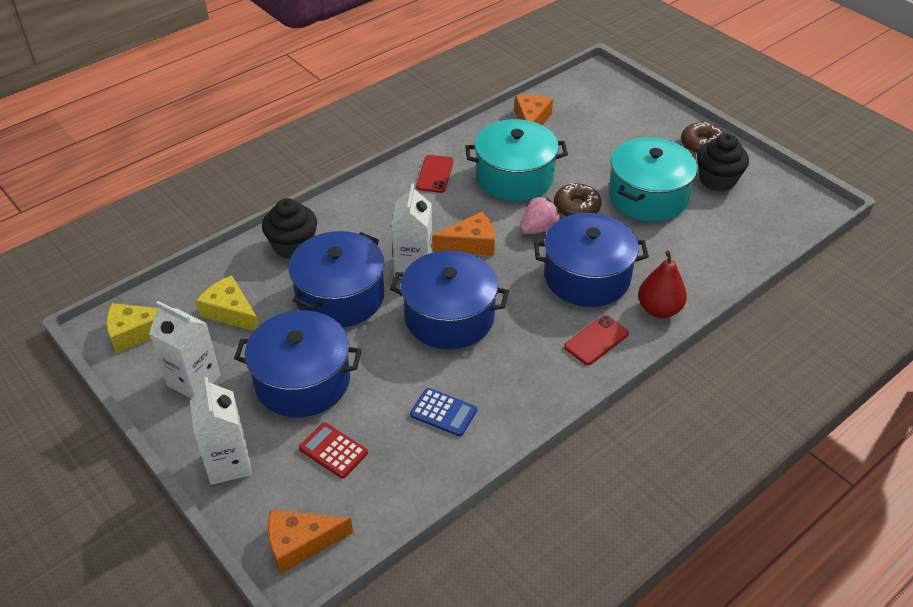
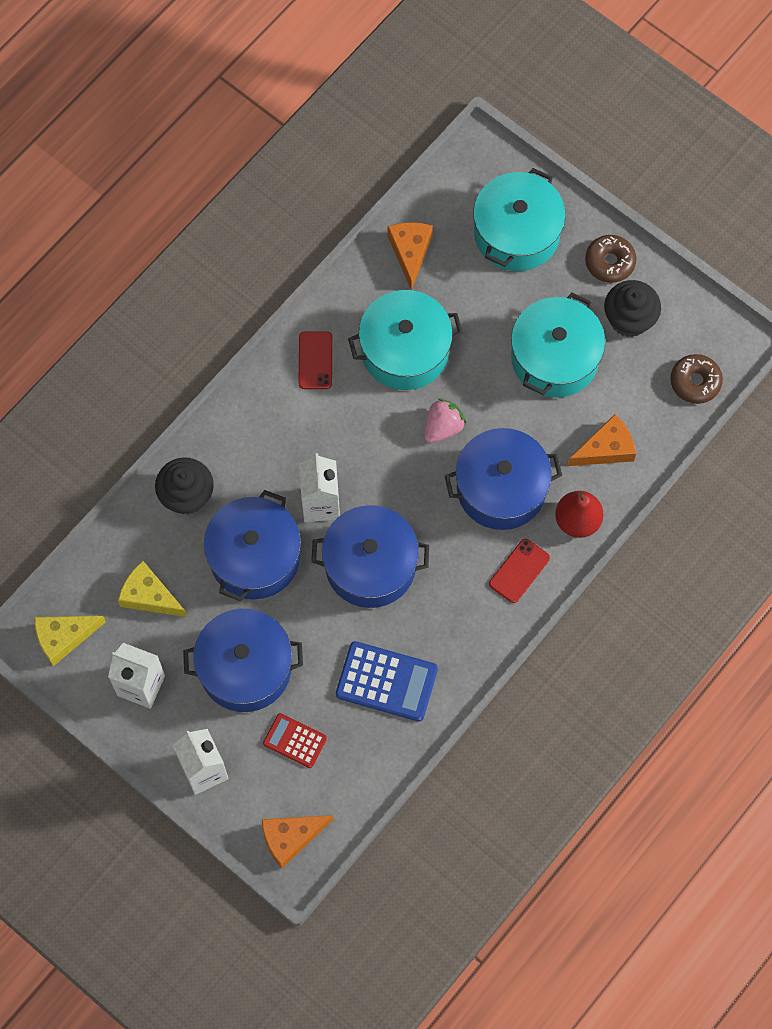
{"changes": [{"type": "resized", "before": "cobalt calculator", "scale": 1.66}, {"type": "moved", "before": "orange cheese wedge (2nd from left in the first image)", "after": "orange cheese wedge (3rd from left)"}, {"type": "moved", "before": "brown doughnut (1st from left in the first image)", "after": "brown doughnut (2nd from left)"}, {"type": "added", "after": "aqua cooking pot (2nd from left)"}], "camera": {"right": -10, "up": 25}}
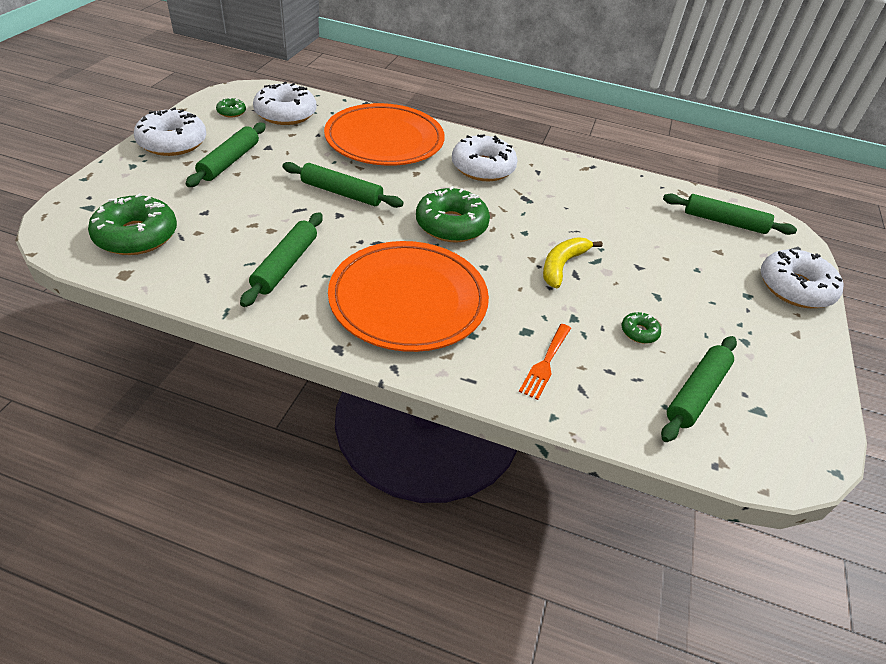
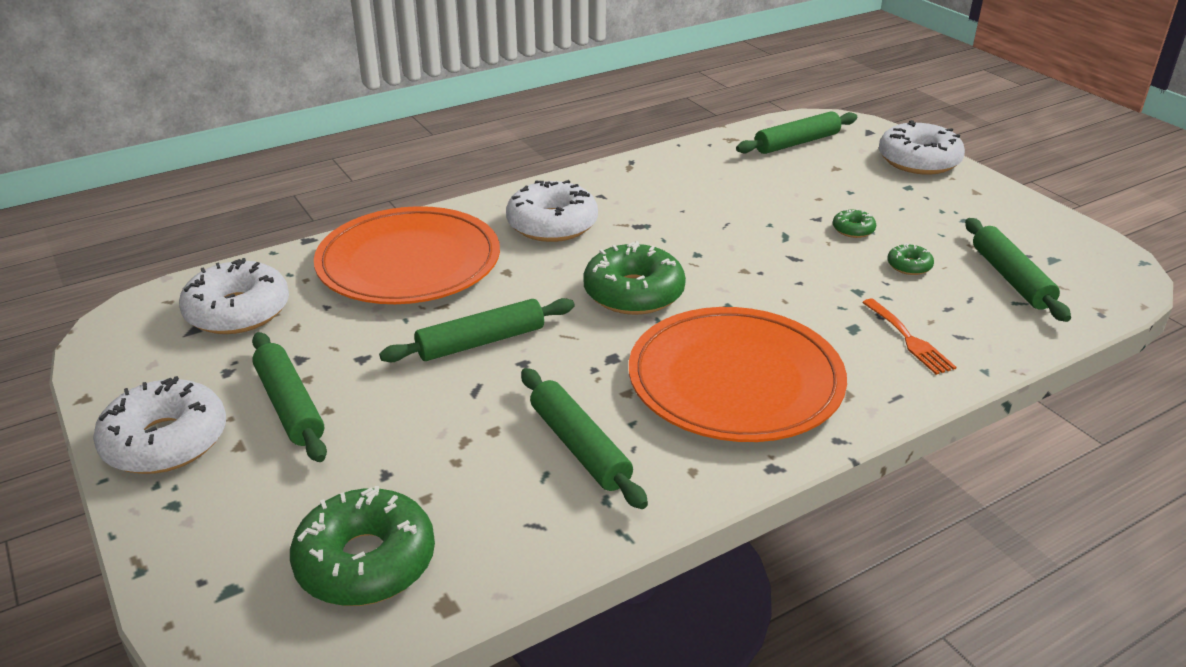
{"changes": [{"type": "moved", "before": "emerald doughnut (2nd from left in the first image)", "after": "emerald doughnut (3rd from left)"}, {"type": "removed", "before": "golden banana fruit"}], "camera": {"right": -45, "up": -10}}
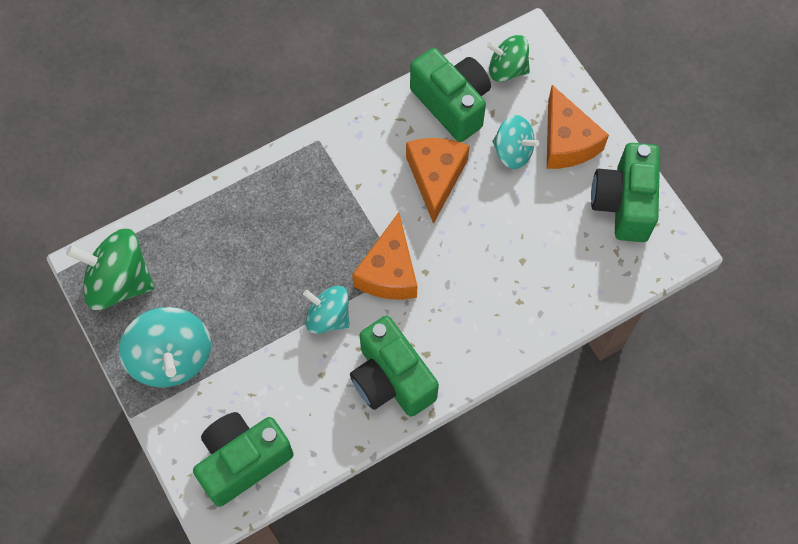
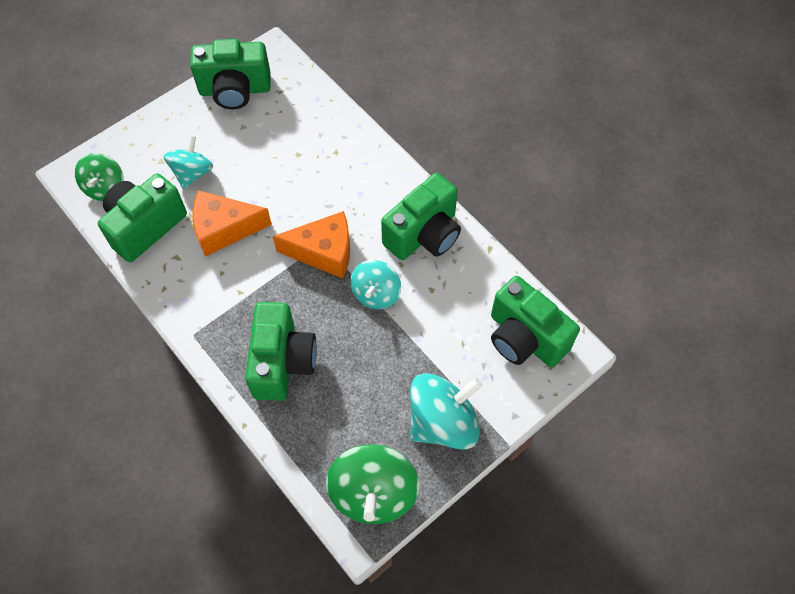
{"changes": [{"type": "removed", "before": "orange cheese wedge (3rd from left)"}, {"type": "added", "after": "emerald photo camera (3rd from left)"}], "camera": {"right": -100, "up": -5}}
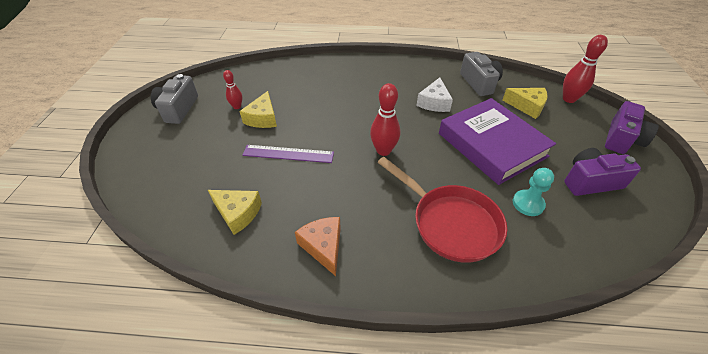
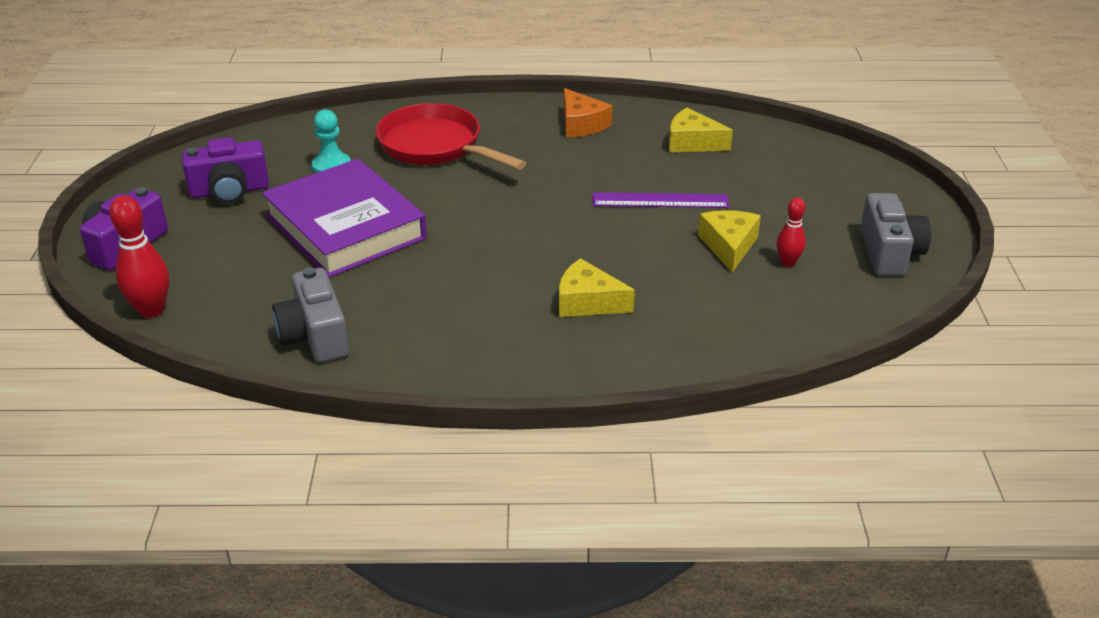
{"changes": [{"type": "removed", "before": "red skittle (2nd from left)"}, {"type": "removed", "before": "pure white cheese wedge"}, {"type": "moved", "before": "golden cheese wedge (3rd from left in the first image)", "after": "golden cheese wedge (1st from left)"}], "camera": {"right": 175, "up": -10}}
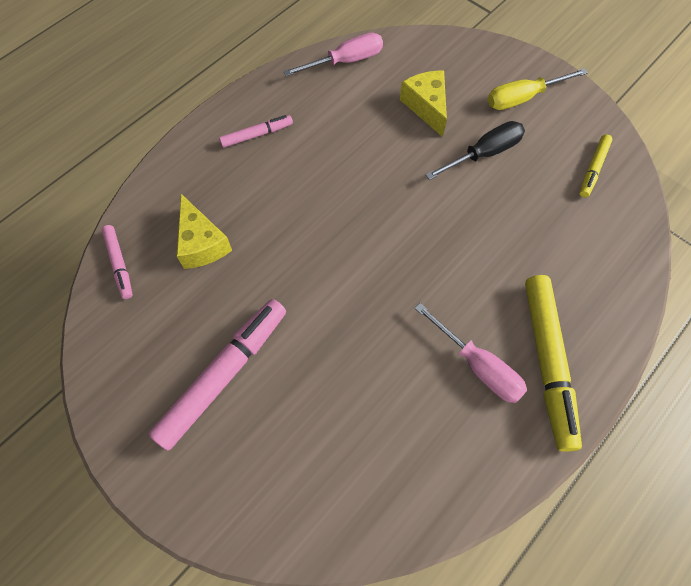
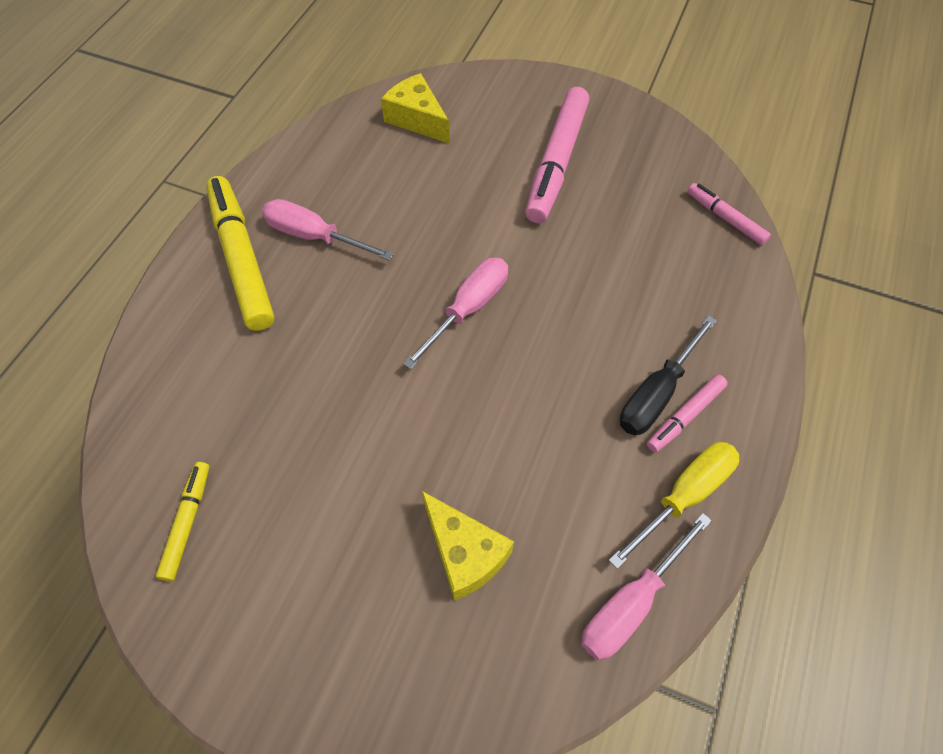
{"changes": [{"type": "moved", "before": "golden cheese wedge (1st from left)"}, {"type": "moved", "before": "ebony hand screwdriver"}, {"type": "moved", "before": "golden hand screwdriver"}, {"type": "added", "after": "rosy hand screwdriver (2nd from left)"}], "camera": {"right": 160, "up": -5}}
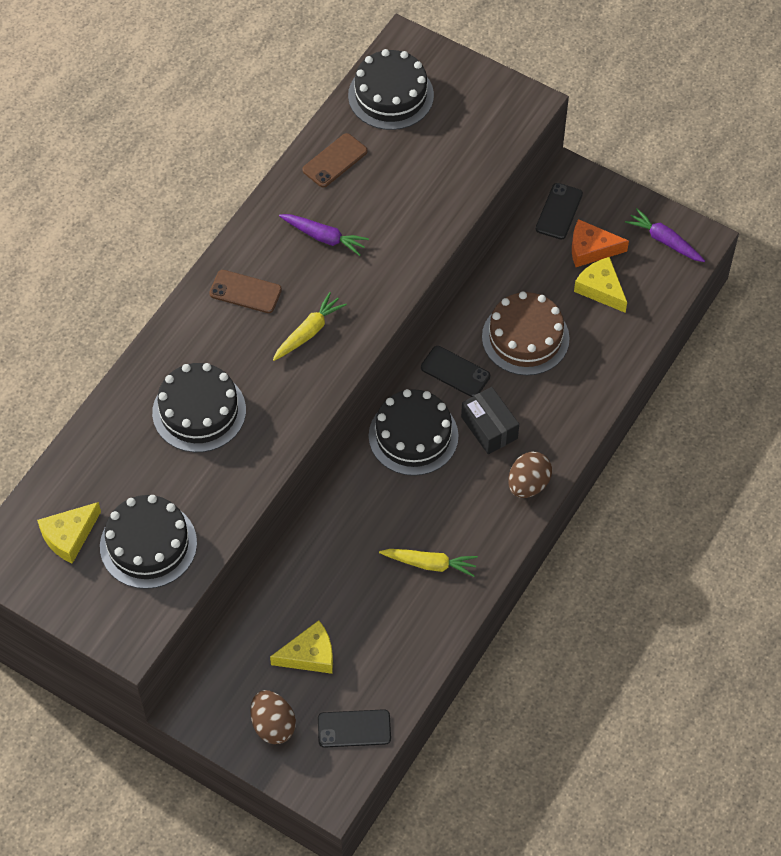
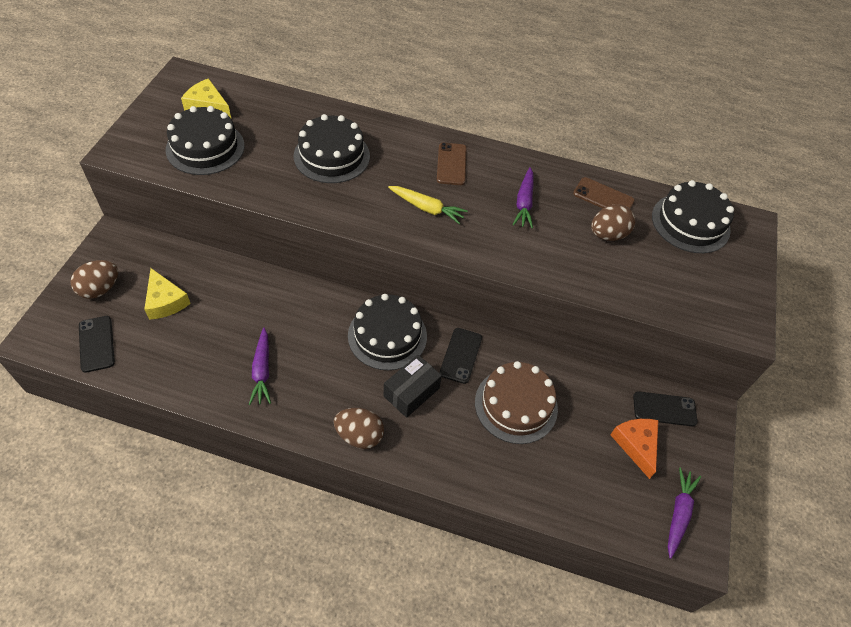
{"changes": [{"type": "recoloured", "before": "golden carrot (2nd from left)", "after": "purple carrot (1st from left)"}, {"type": "removed", "before": "golden cheese wedge (3rd from left)"}, {"type": "added", "after": "brown egg (3rd from left)"}], "camera": {"right": 70, "up": -5}}
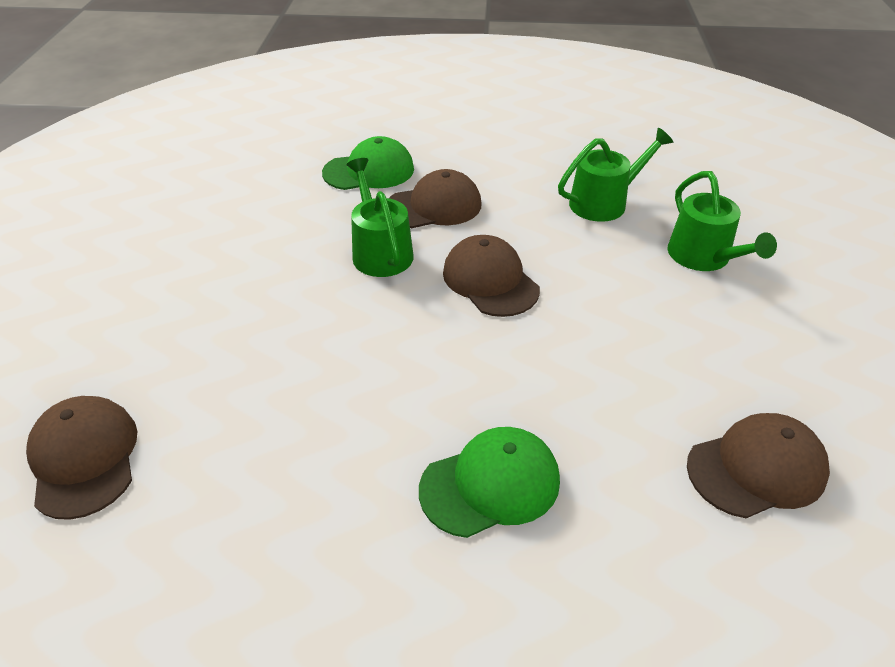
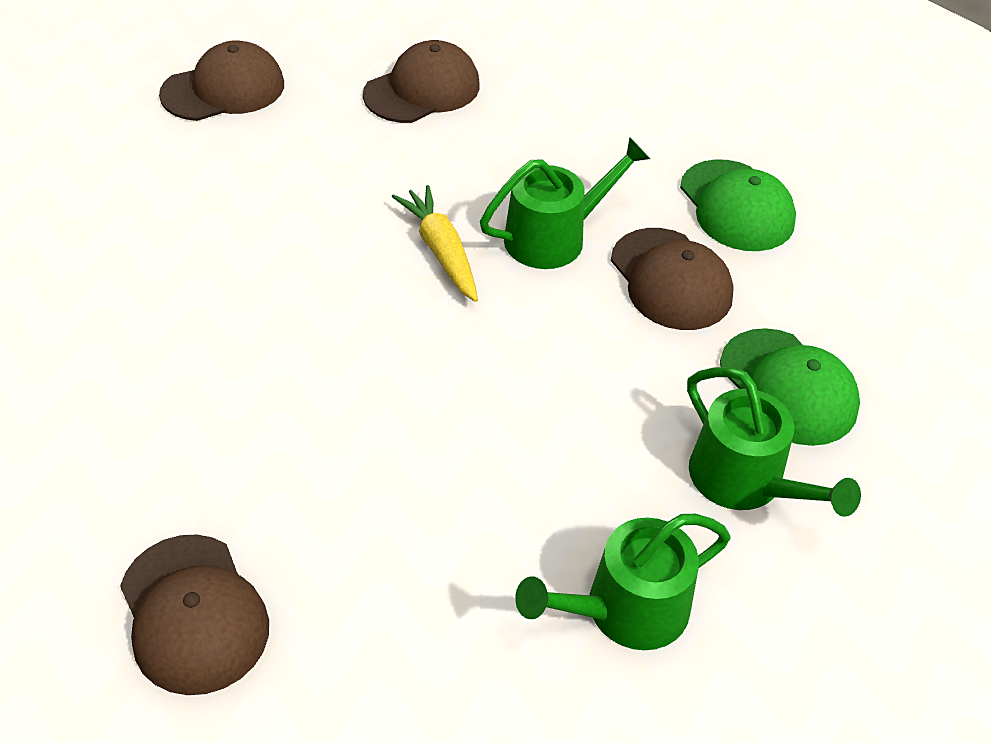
{"changes": [{"type": "moved", "before": "emerald baseball cap (2nd from left)"}, {"type": "moved", "before": "brown baseball cap (3rd from left)"}, {"type": "added", "after": "golden carrot"}], "camera": {"right": 80, "up": 5}}
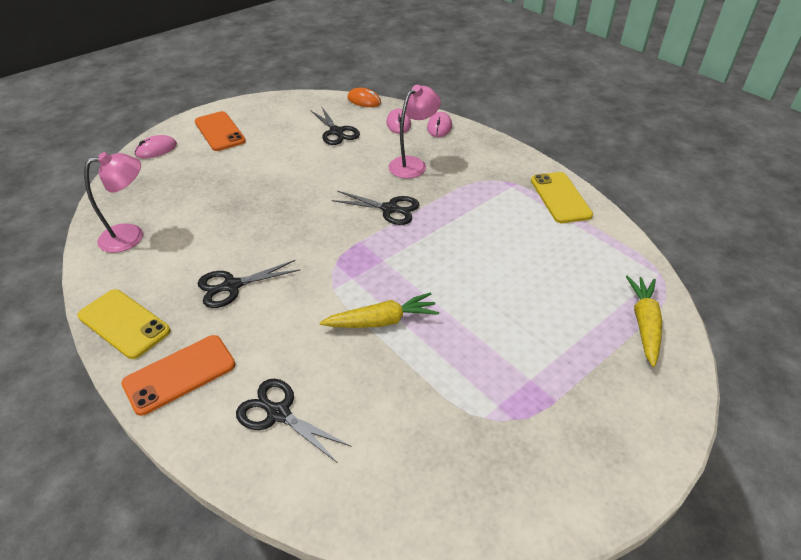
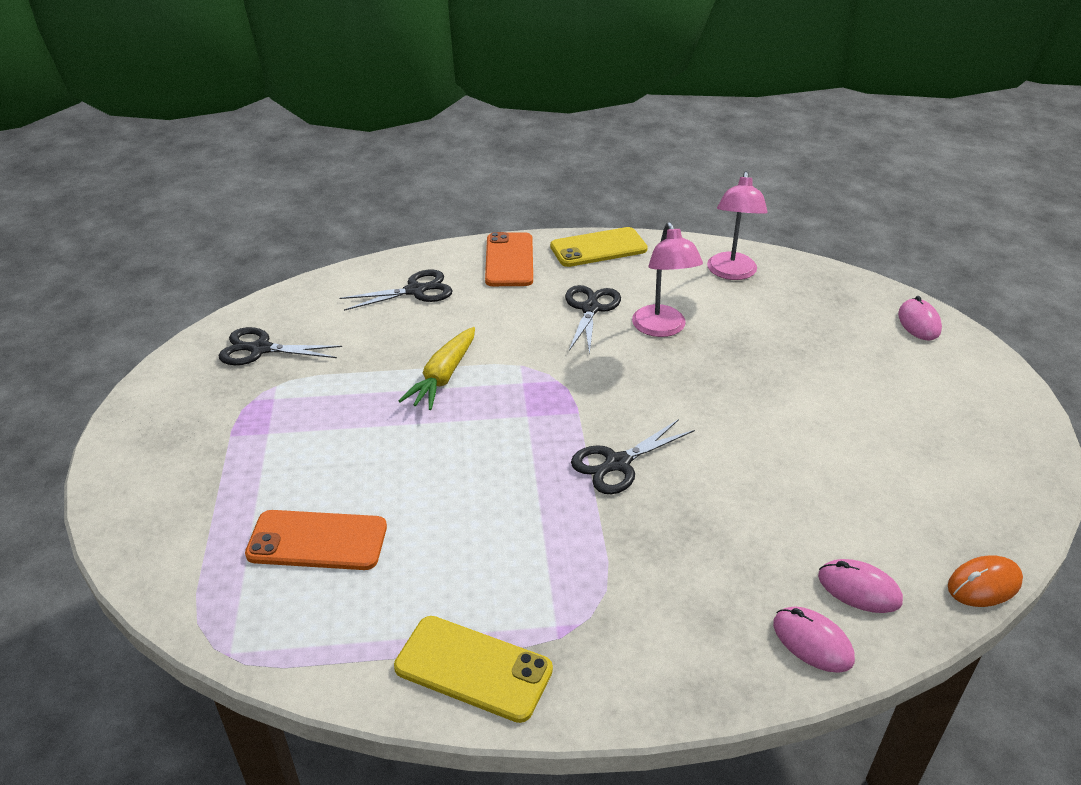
{"changes": [{"type": "moved", "before": "orange smartphone (2nd from left in the first image)", "after": "orange smartphone (1st from left)"}, {"type": "moved", "before": "ebony shears (3rd from left in the first image)", "after": "ebony shears (1st from left)"}, {"type": "moved", "before": "rosy reading lamp (2nd from left in the first image)", "after": "rosy reading lamp (1st from left)"}, {"type": "removed", "before": "golden carrot (2nd from left)"}], "camera": {"right": 125, "up": -5}}
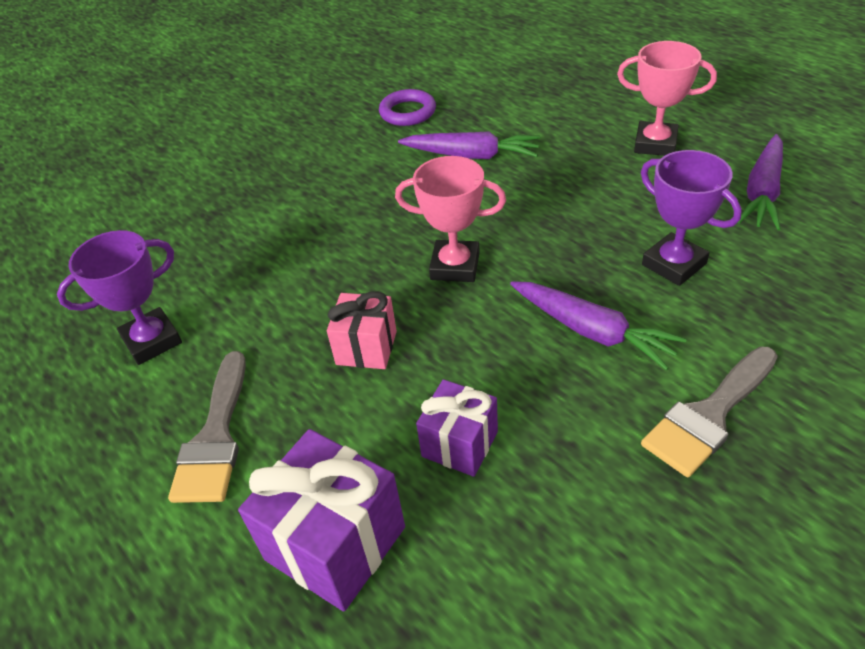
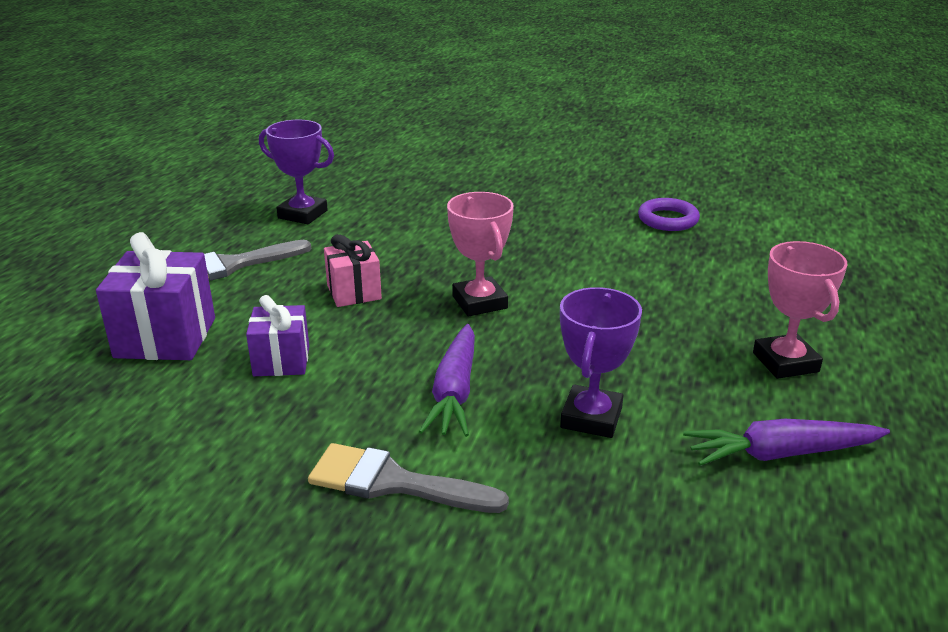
{"changes": [{"type": "removed", "before": "purple carrot (1st from left)"}], "camera": {"right": 55, "up": -15}}
